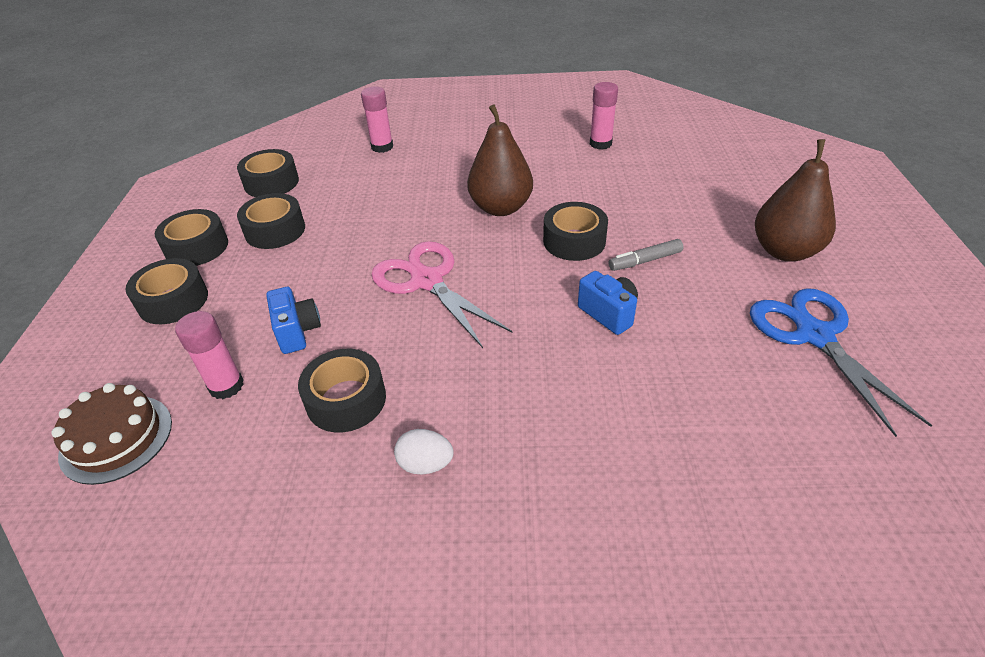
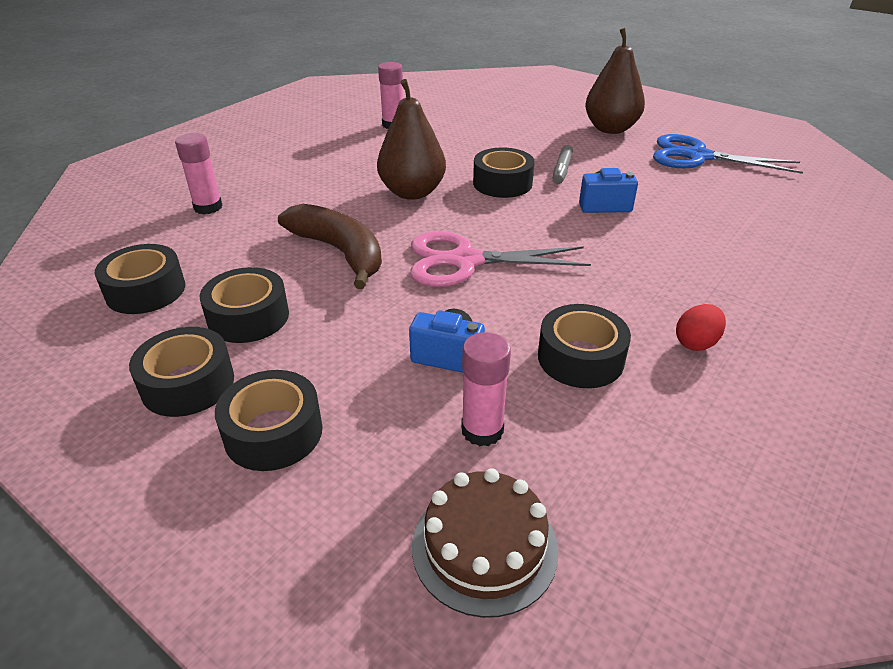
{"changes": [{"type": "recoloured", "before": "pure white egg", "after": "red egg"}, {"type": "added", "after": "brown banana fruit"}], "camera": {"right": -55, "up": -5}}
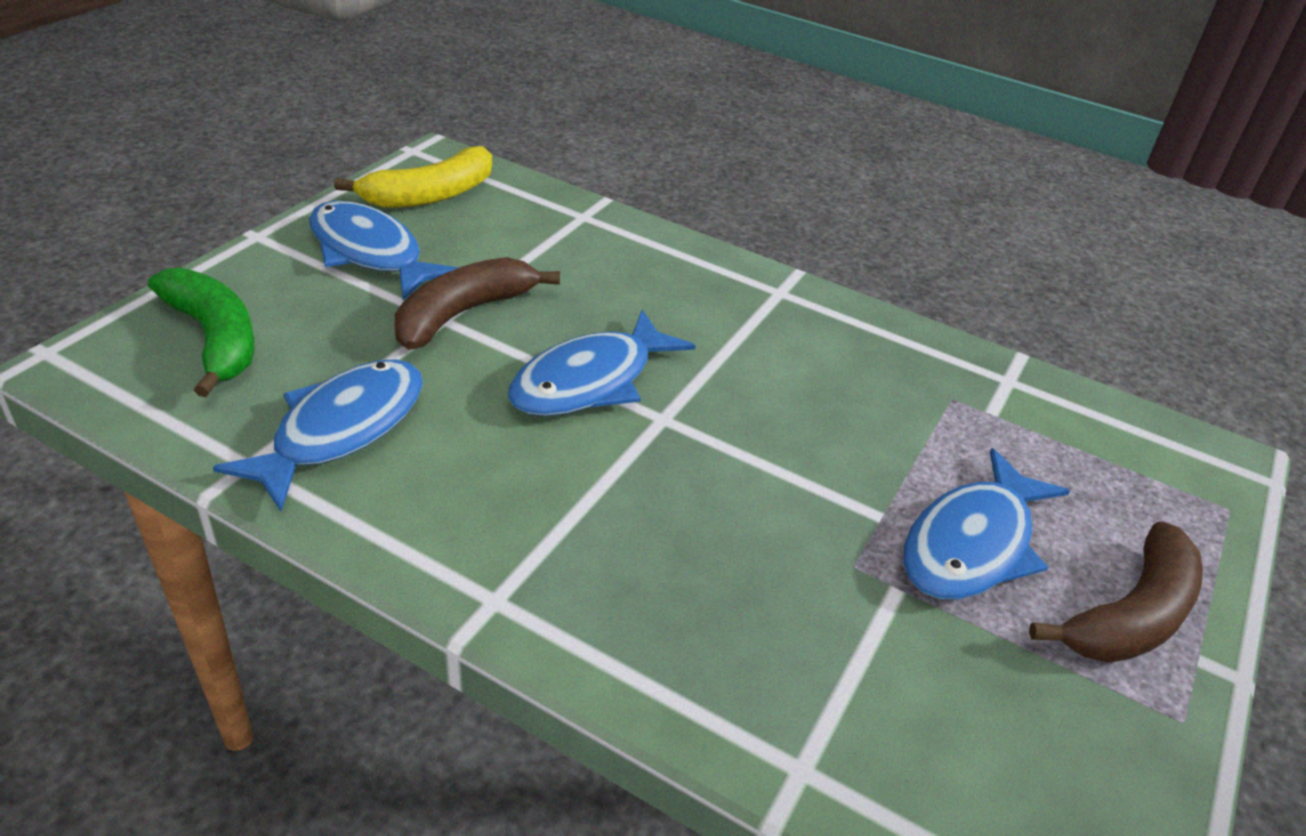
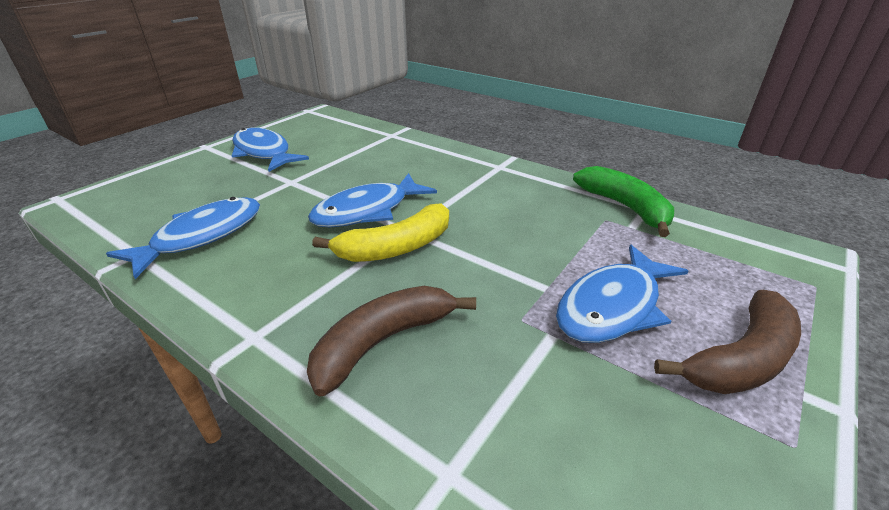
{"changes": [{"type": "moved", "before": "emerald banana fruit"}, {"type": "moved", "before": "golden banana fruit"}, {"type": "moved", "before": "brown banana fruit (1st from left)"}], "camera": {"right": 10, "up": -5}}
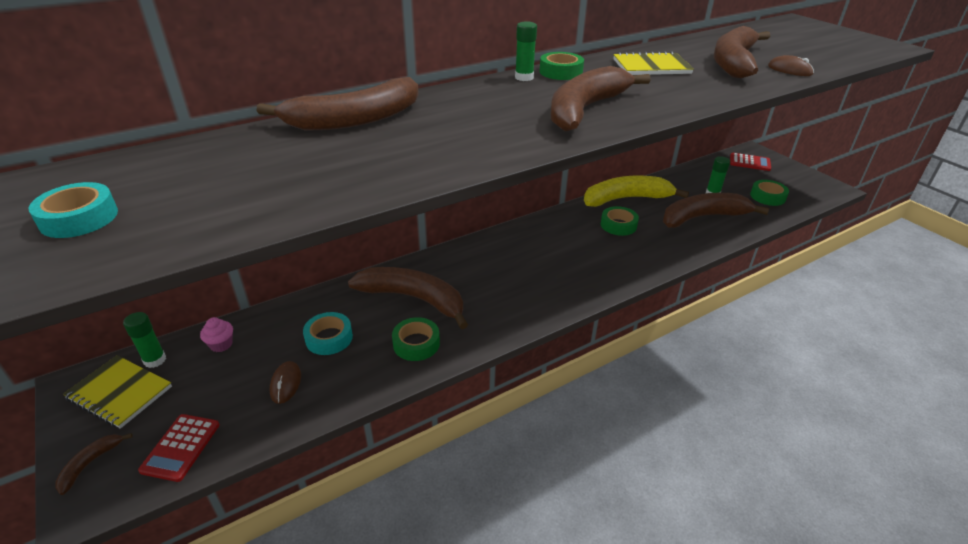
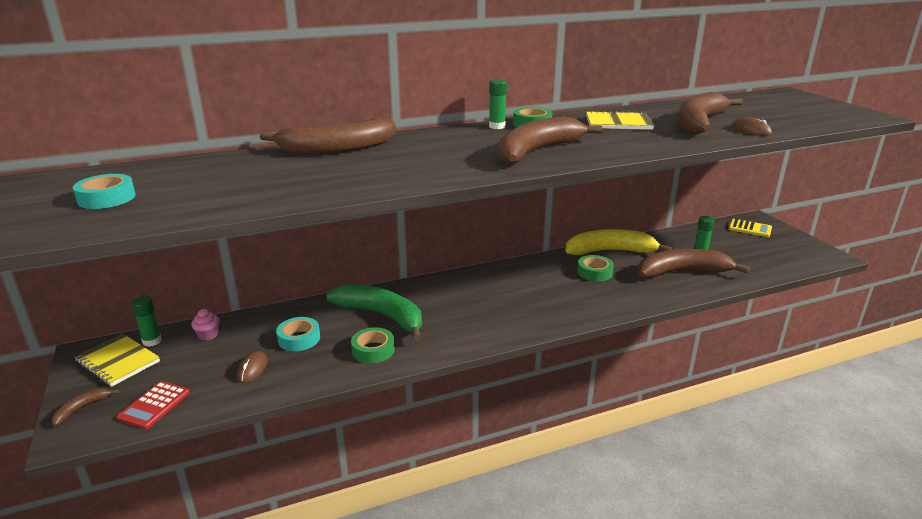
{"changes": [{"type": "recoloured", "before": "brown banana fruit (3rd from left)", "after": "emerald banana fruit"}, {"type": "recoloured", "before": "red calculator (2nd from left)", "after": "golden calculator"}, {"type": "removed", "before": "emerald sticky tape (4th from left)"}], "camera": {"right": 10, "up": -10}}
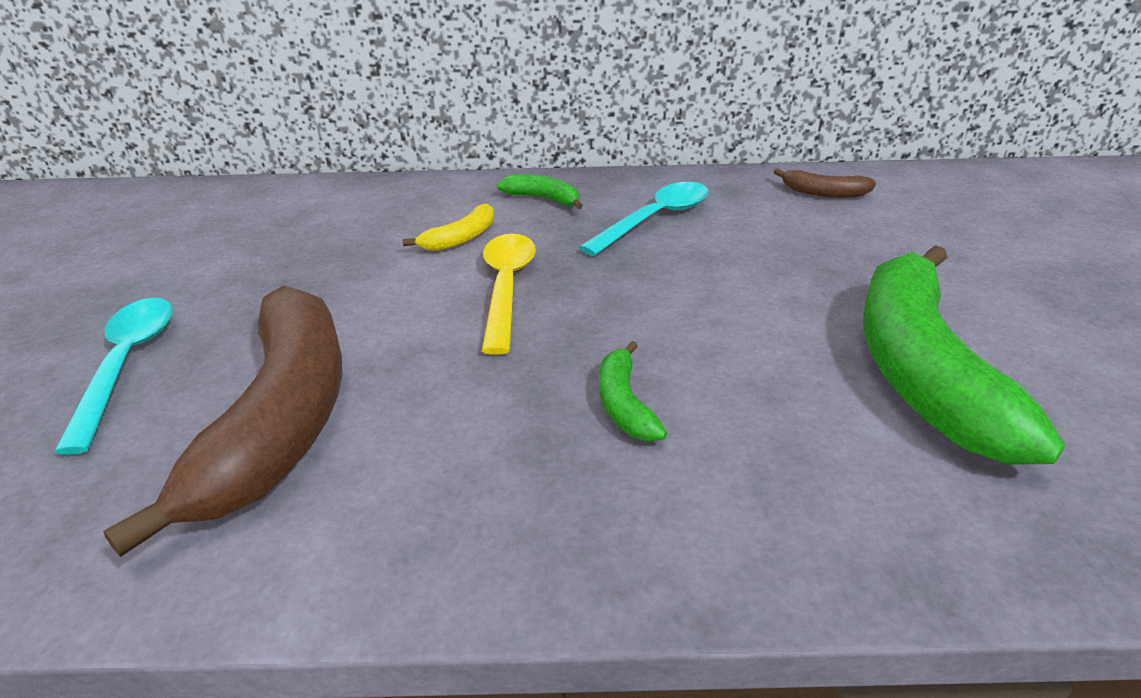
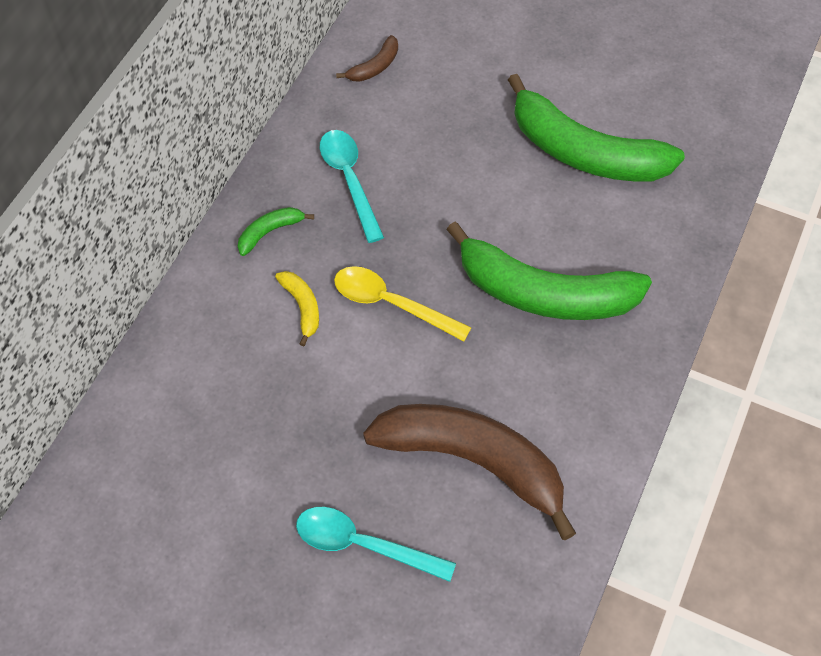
{"changes": [{"type": "resized", "before": "emerald banana fruit (2nd from left)", "scale": 2.4}], "camera": {"right": -65, "up": 25}}
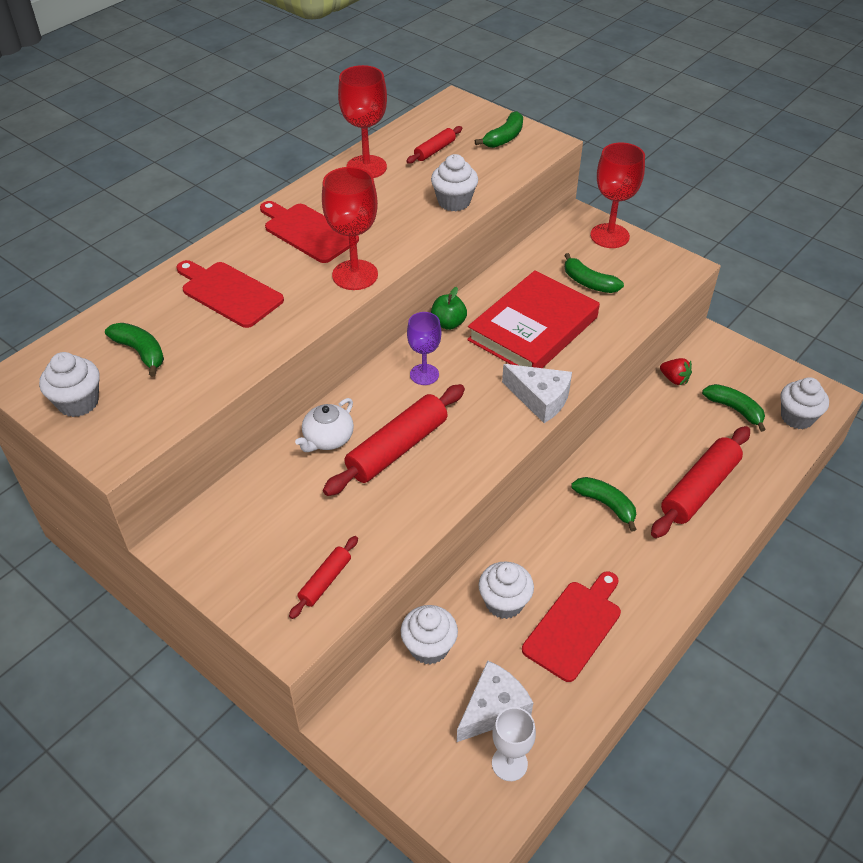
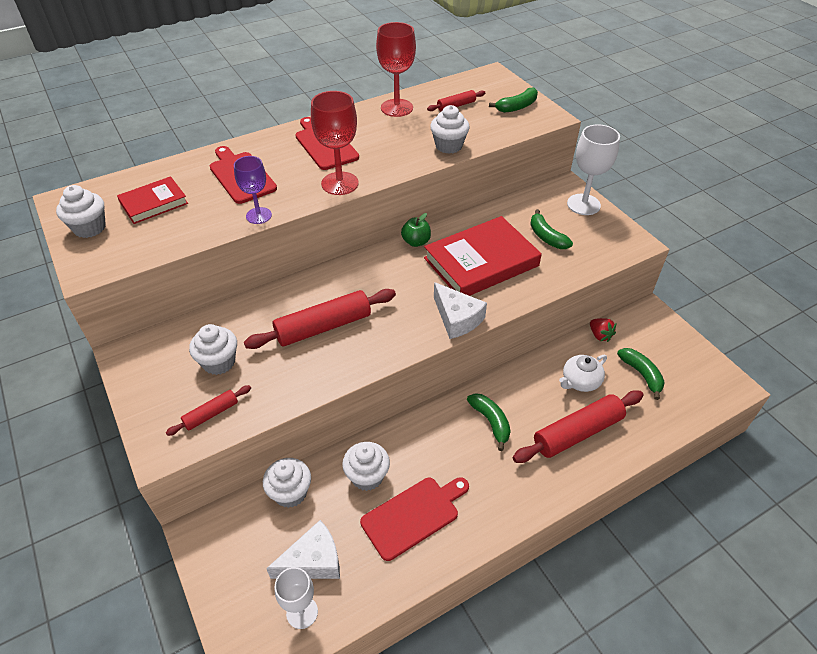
{"changes": [{"type": "replaced", "before": "emerald banana fruit (1st from left)", "after": "red book (1st from left)"}, {"type": "moved", "before": "pure white tea pot"}, {"type": "moved", "before": "purple wine glass"}, {"type": "recoloured", "before": "red wine glass (3rd from left)", "after": "pure white wine glass (2nd from left)"}, {"type": "moved", "before": "pure white cupcake (5th from left in the first image)", "after": "pure white cupcake (2nd from left)"}], "camera": {"right": 20, "up": 0}}
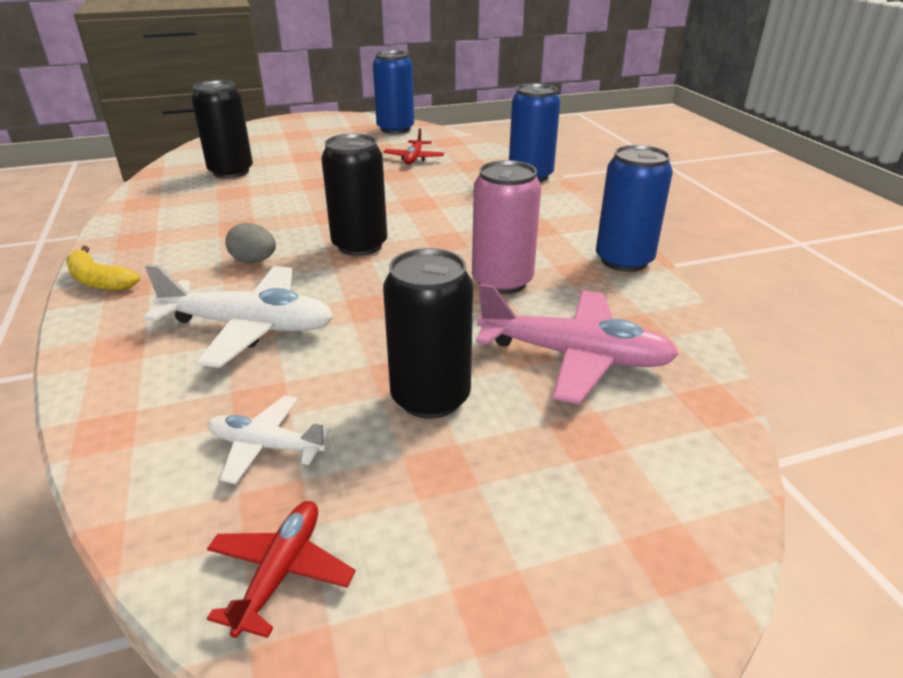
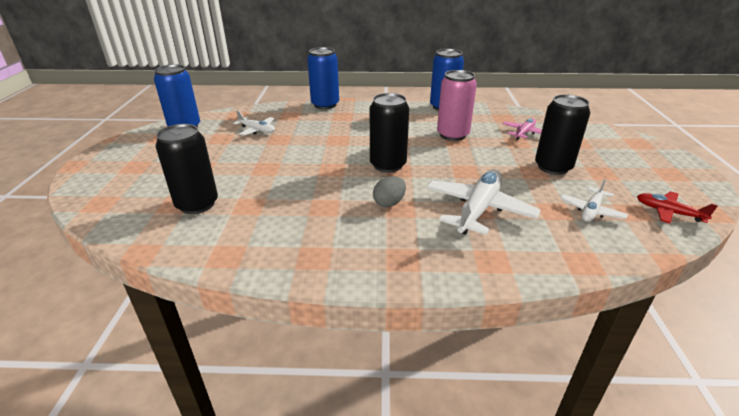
{"changes": [{"type": "removed", "before": "golden banana fruit"}, {"type": "recoloured", "before": "red toy plane (2nd from left)", "after": "pure white toy plane (1st from left)"}, {"type": "resized", "before": "rosy toy plane", "scale": 0.55}], "camera": {"right": -70, "up": 0}}
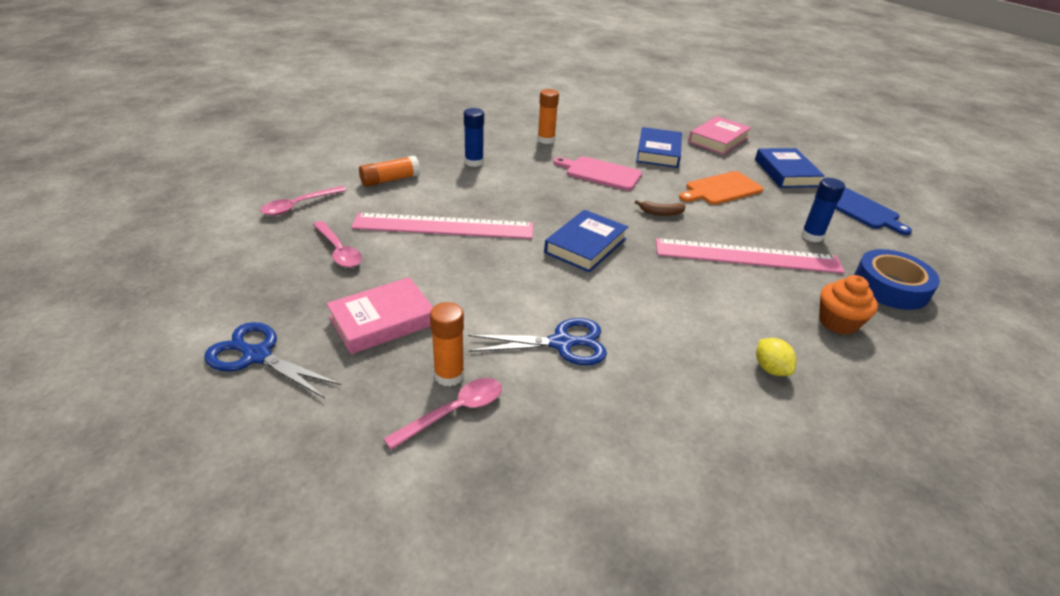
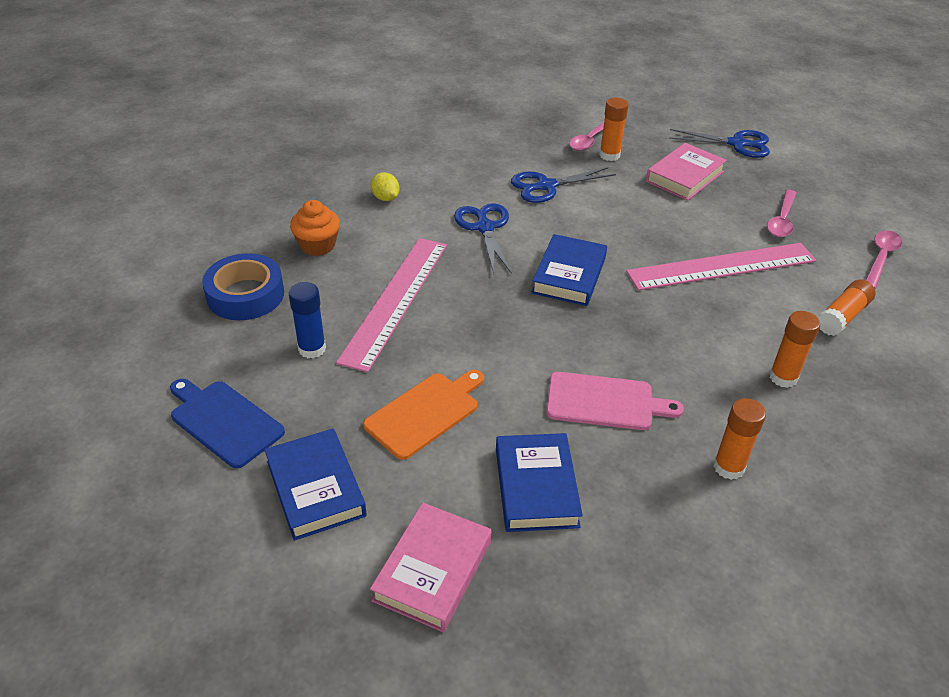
{"changes": [{"type": "turned", "before": "rosy spoon (2nd from left)", "turn": -105}, {"type": "recoloured", "before": "cobalt stick of glue (1st from left)", "after": "orange stick of glue (3rd from left)"}, {"type": "removed", "before": "brown banana fruit"}, {"type": "turned", "before": "rosy measuring stick (2nd from left in the first image)", "turn": -60}, {"type": "added", "after": "cobalt shears (1st from left)"}], "camera": {"right": 165, "up": 5}}
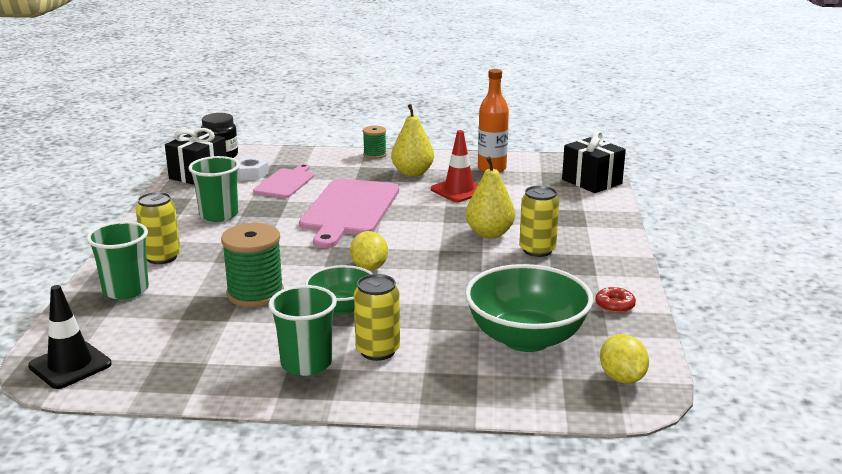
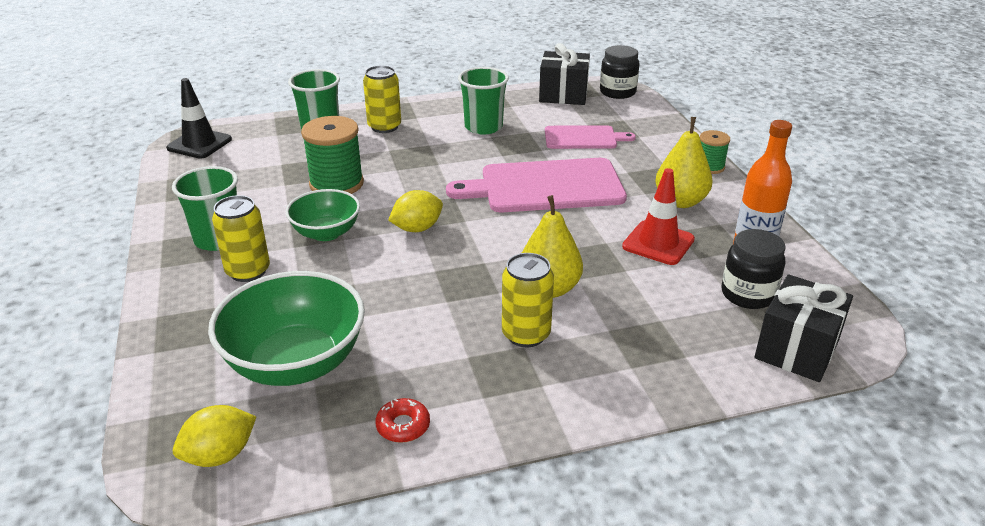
{"changes": [{"type": "removed", "before": "pure white hex nut"}, {"type": "added", "after": "ebony jar (2nd from left)"}], "camera": {"right": 70, "up": 10}}
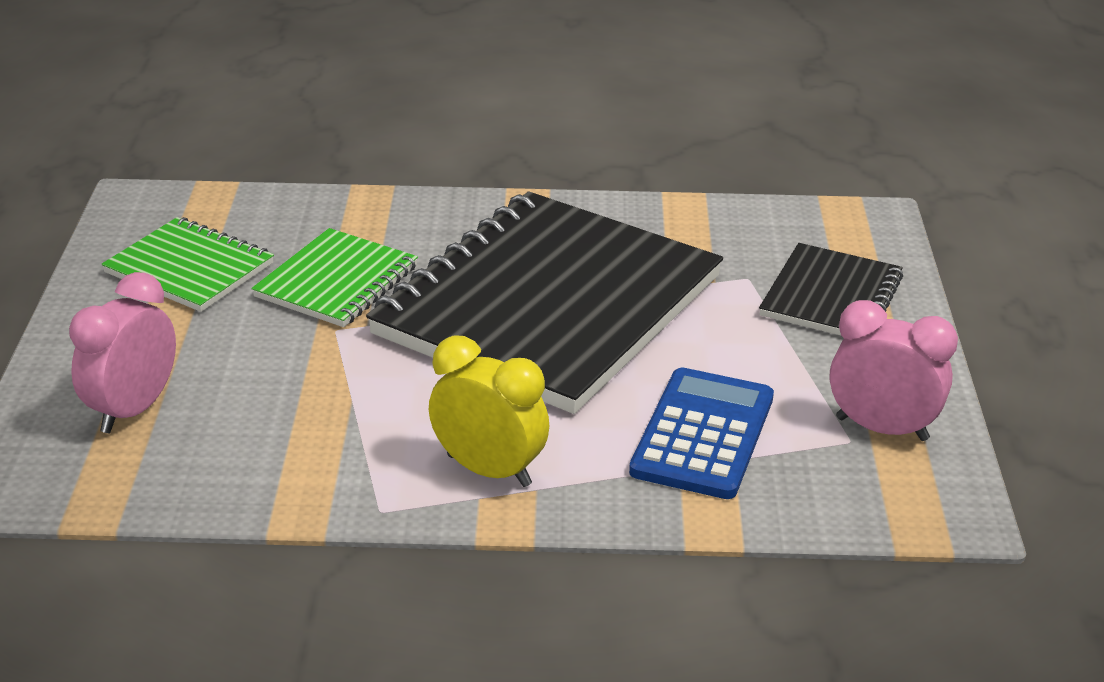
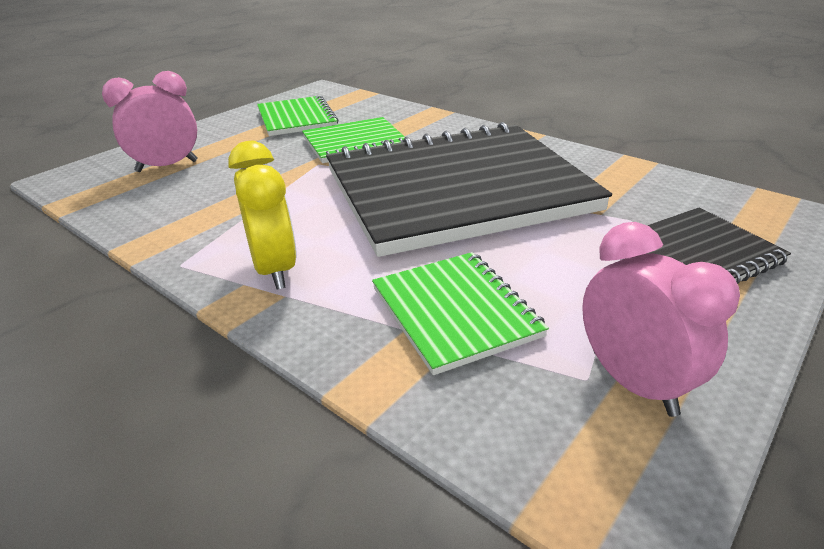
{"changes": [{"type": "replaced", "before": "cobalt calculator", "after": "emerald notebook (3rd from left)"}], "camera": {"right": 40, "up": 0}}
